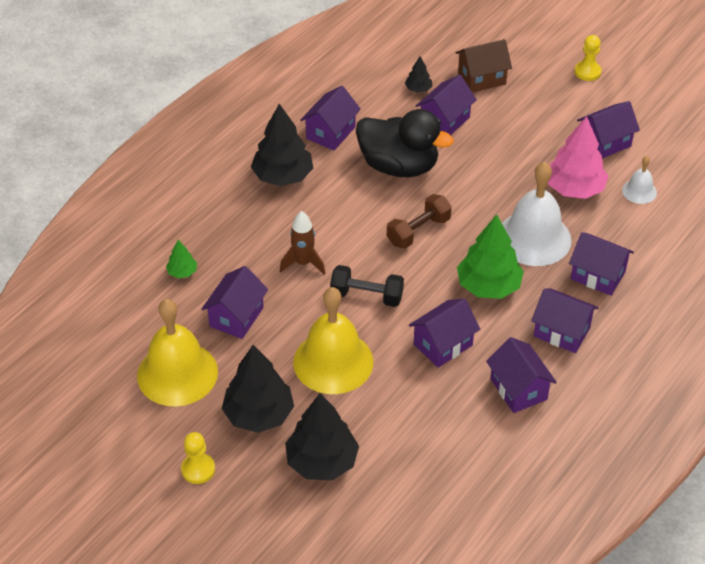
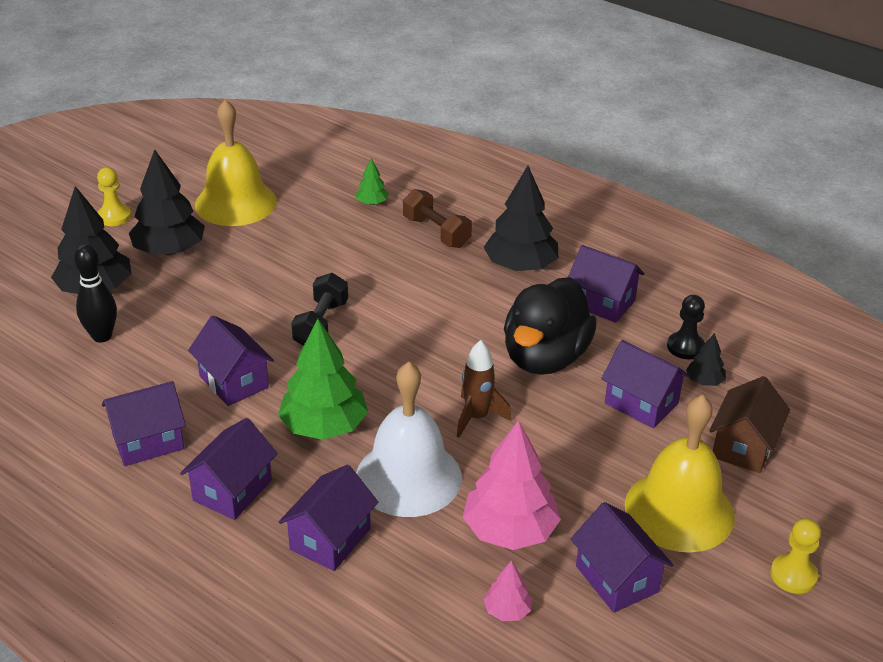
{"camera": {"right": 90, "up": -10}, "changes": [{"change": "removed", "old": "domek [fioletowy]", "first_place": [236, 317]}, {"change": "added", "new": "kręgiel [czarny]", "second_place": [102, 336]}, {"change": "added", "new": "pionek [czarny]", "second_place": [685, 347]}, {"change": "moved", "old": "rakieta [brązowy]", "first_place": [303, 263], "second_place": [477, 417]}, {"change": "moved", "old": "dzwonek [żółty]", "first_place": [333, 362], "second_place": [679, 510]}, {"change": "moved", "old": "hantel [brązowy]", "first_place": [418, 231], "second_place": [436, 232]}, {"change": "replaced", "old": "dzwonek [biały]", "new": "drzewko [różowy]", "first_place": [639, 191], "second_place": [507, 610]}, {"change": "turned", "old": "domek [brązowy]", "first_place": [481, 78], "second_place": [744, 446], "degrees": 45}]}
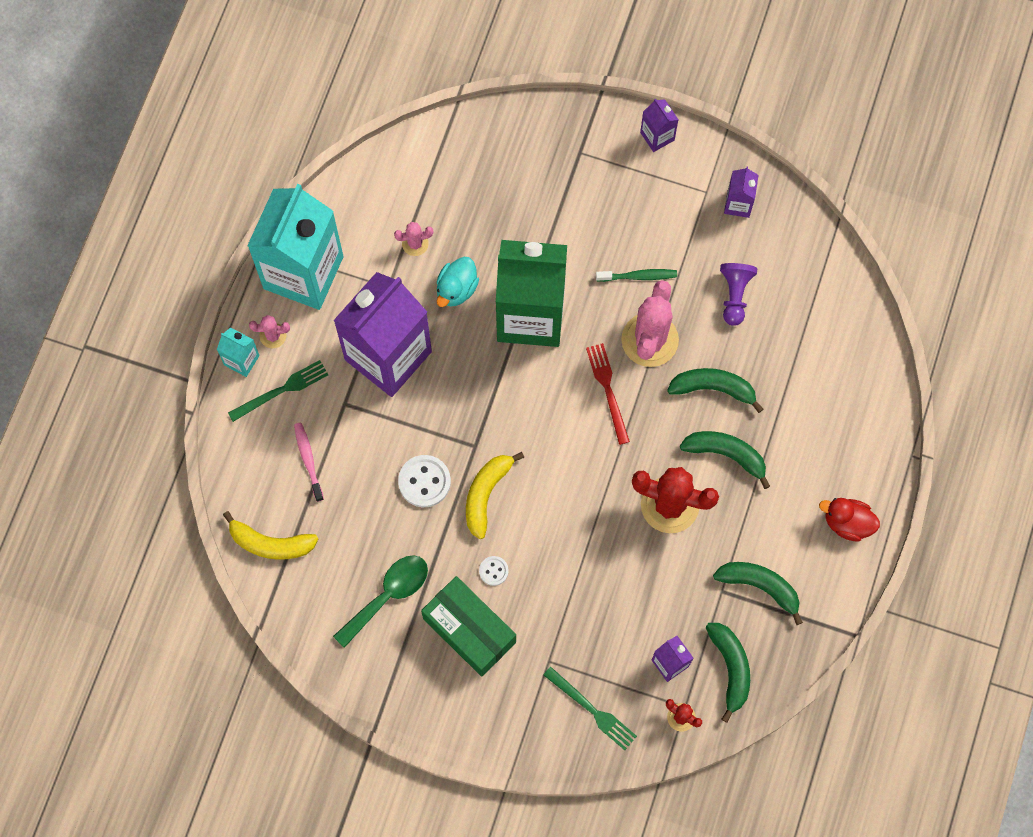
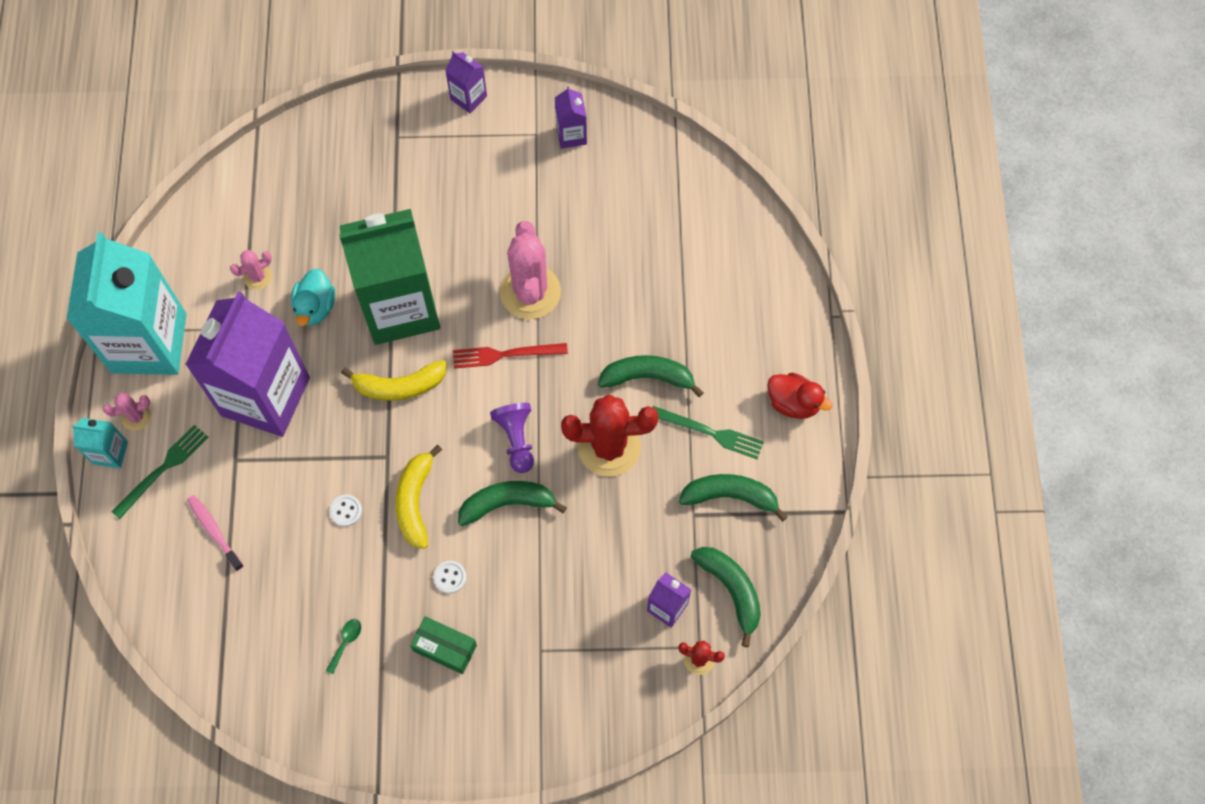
{"camera": {"right": -20, "up": -5}, "changes": [{"change": "removed", "old": "szczoteczka do zębów [zielony]", "first_place": [638, 276]}, {"change": "moved", "old": "banan [żółty]", "first_place": [270, 543], "second_place": [399, 386]}, {"change": "moved", "old": "widelec [zielony]", "first_place": [592, 710], "second_place": [710, 433]}, {"change": "moved", "old": "banan [zielony]", "first_place": [713, 388], "second_place": [507, 503]}, {"change": "moved", "old": "pionek [fioletowy]", "first_place": [734, 295], "second_place": [516, 439]}, {"change": "turned", "old": "widelec [czerwony]", "first_place": [608, 390], "second_place": [505, 354], "degrees": -60}, {"change": "turned", "old": "kaczka [czerwony]", "first_place": [847, 523], "second_place": [793, 403], "degrees": -150}, {"change": "resized", "old": "łyżka [zielony]", "first_place": [388, 595], "second_place": [346, 642], "factor": 0.44}, {"change": "resized", "old": "guzik [biały]", "first_place": [424, 482], "second_place": [346, 511], "factor": 0.56}, {"change": "resized", "old": "pudełko [zielony]", "first_place": [469, 630], "second_place": [445, 648], "factor": 0.59}]}
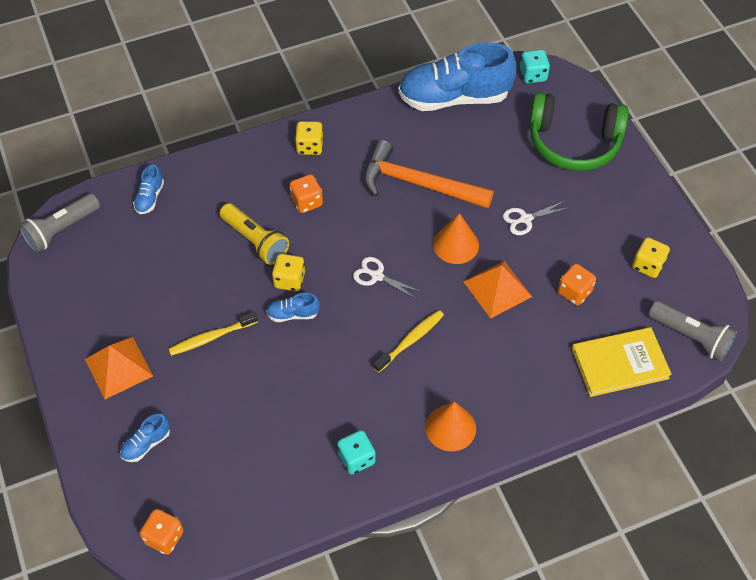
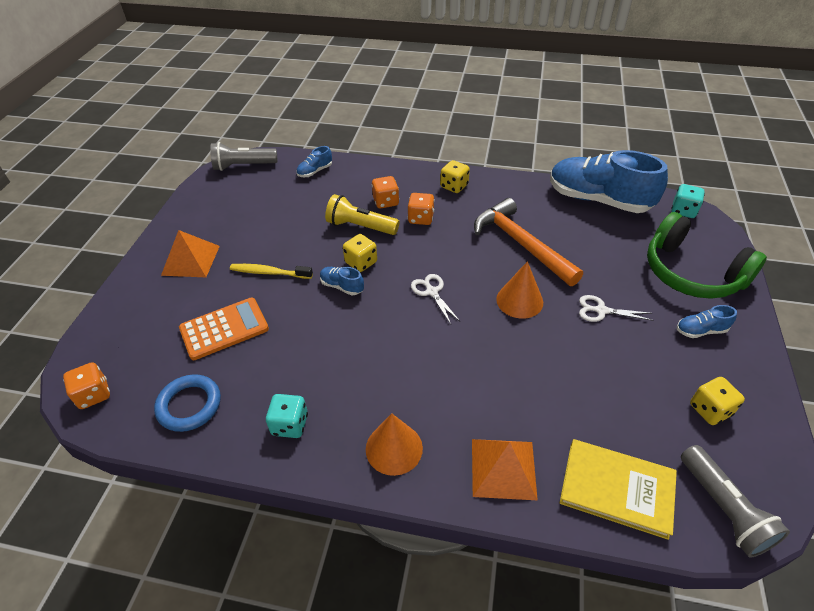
{"camera": {"right": 35, "up": -10}, "changes": [{"change": "removed", "old": "szczoteczka do zębów [żółty]", "first_place": [411, 340]}, {"change": "added", "new": "pierścień [niebieski]", "second_place": [189, 405]}, {"change": "added", "new": "kalkulator [pomarańczowy]", "second_place": [224, 329]}, {"change": "moved", "old": "but [niebieski]", "first_place": [146, 444], "second_place": [700, 330]}, {"change": "moved", "old": "piramida [pomarańczowy]", "first_place": [497, 289], "second_place": [503, 468]}, {"change": "moved", "old": "kostka do gry [pomarańczowy]", "first_place": [574, 292], "second_place": [386, 202]}, {"change": "turned", "old": "latarka [żółty]", "first_place": [255, 241], "second_place": [360, 226], "degrees": 120}]}
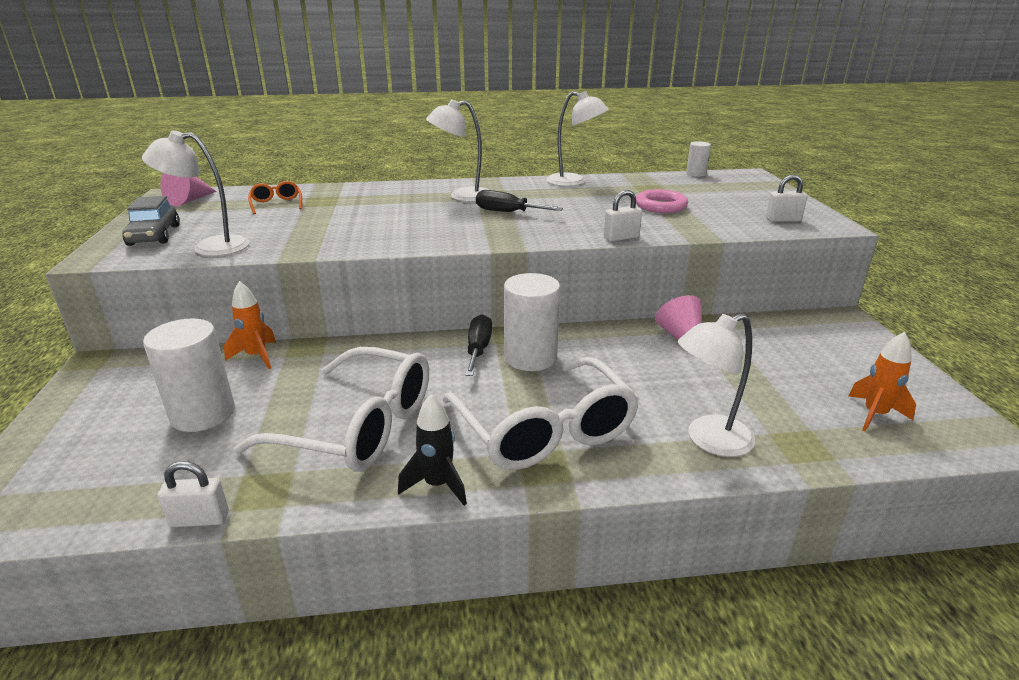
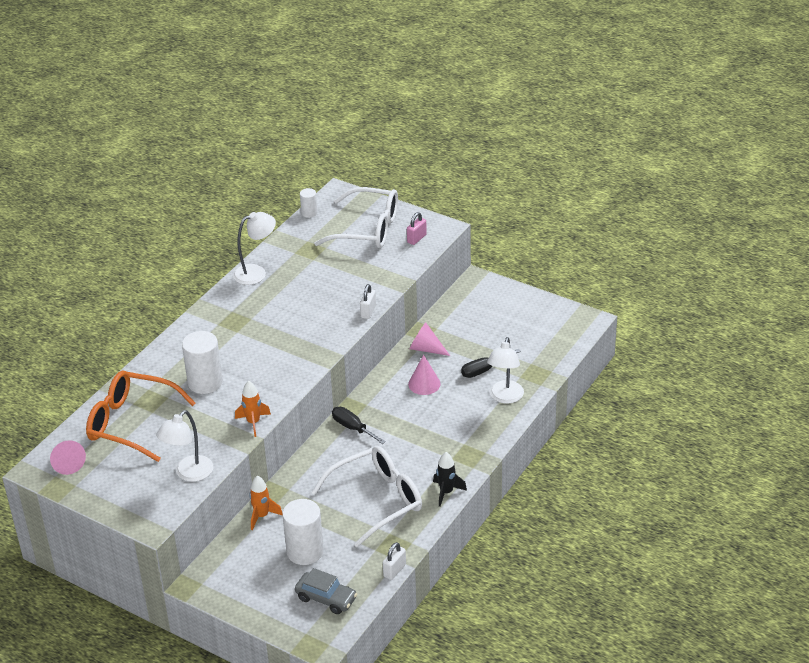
{"camera": {"right": -50, "up": 10}, "changes": [{"change": "removed", "old": "lampka [biały]", "first_place": [462, 196]}, {"change": "removed", "old": "pierścień [różowy]", "first_place": [660, 206]}, {"change": "added", "new": "stożek [różowy]", "second_place": [424, 384]}, {"change": "moved", "old": "samochód [szary]", "first_place": [154, 235], "second_place": [326, 598]}, {"change": "moved", "old": "okulary [biały]", "first_place": [544, 429], "second_place": [367, 229]}, {"change": "moved", "old": "śrubokręt [czarny]", "first_place": [507, 212], "second_place": [484, 370]}, {"change": "moved", "old": "walec [biały]", "first_place": [530, 357], "second_place": [205, 382]}, {"change": "moved", "old": "rakieta [pomarańczowy]", "first_place": [874, 415], "second_place": [253, 423]}, {"change": "recoloured", "old": "kłódka [biały]", "new": "kłódka [różowy]", "first_place": [783, 220], "second_place": [416, 238]}, {"change": "resized", "old": "okulary [pomarańczowy]", "first_place": [277, 204], "second_place": [132, 423], "factor": 2.32}]}
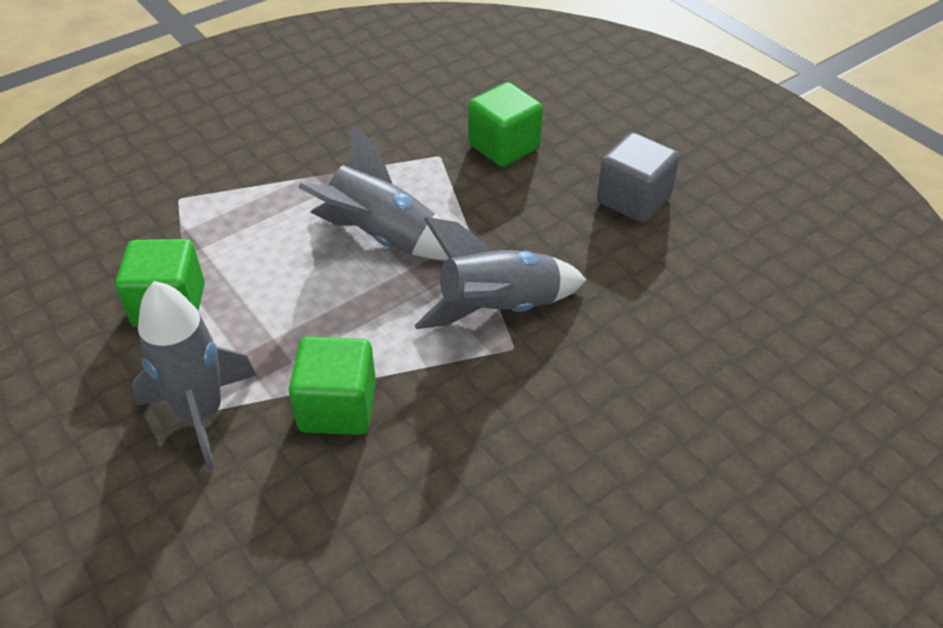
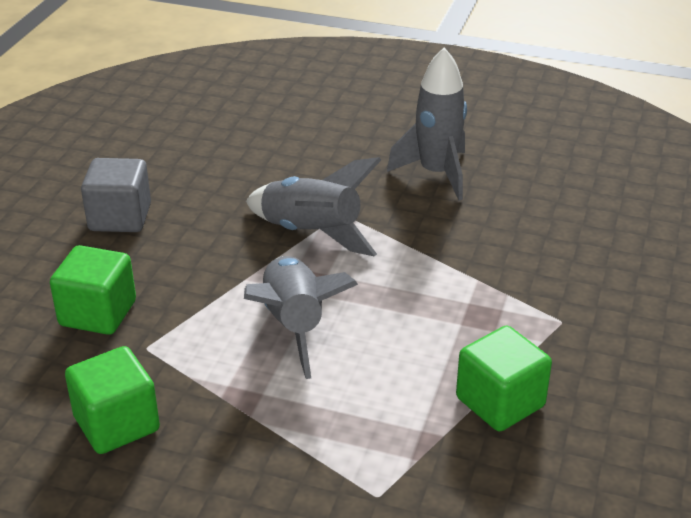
{"camera": {"right": -125, "up": -10}, "changes": [{"change": "moved", "old": "rakieta [szary]", "first_place": [201, 414], "second_place": [436, 174]}, {"change": "moved", "old": "sześcian [zielony]", "first_place": [337, 407], "second_place": [117, 424]}]}
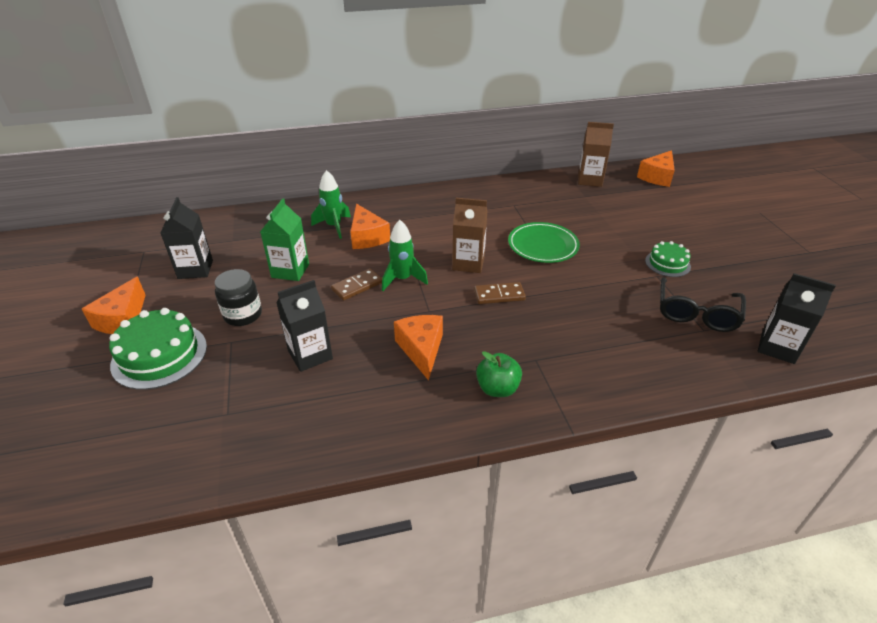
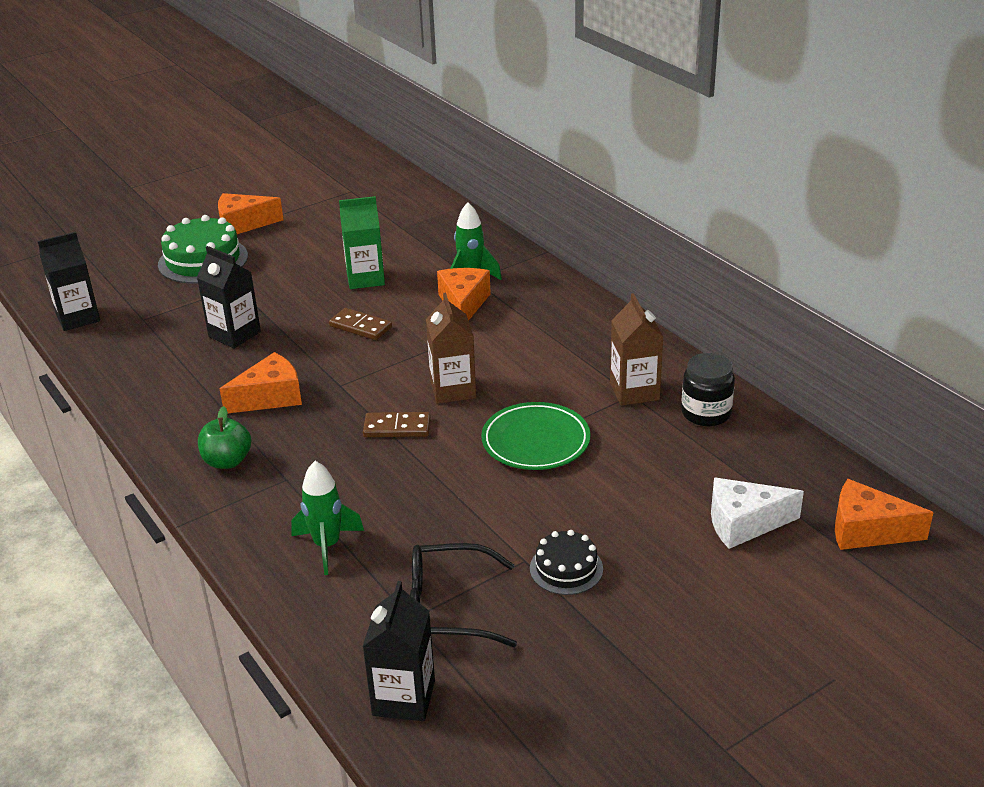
{"camera": {"right": 70, "up": -5}, "changes": [{"change": "added", "new": "ser [biały]", "second_place": [744, 523]}, {"change": "moved", "old": "karton mleka [czarny]", "first_place": [195, 269], "second_place": [78, 318]}, {"change": "moved", "old": "słoik [czarny]", "first_place": [243, 315], "second_place": [706, 413]}, {"change": "moved", "old": "rakieta [zielony]", "first_place": [402, 279], "second_place": [327, 546]}, {"change": "moved", "old": "karton mleka [brązowy]", "first_place": [590, 180], "second_place": [634, 391]}, {"change": "recoloured", "old": "tort [zielony]", "new": "tort [czarny]", "first_place": [667, 263], "second_place": [566, 568]}, {"change": "turned", "old": "ser [pomarańczowy]", "first_place": [367, 237], "second_place": [463, 304], "degrees": 135}, {"change": "turned", "old": "kostka domina [brązowy]", "first_place": [499, 295], "second_place": [397, 428], "degrees": -60}]}
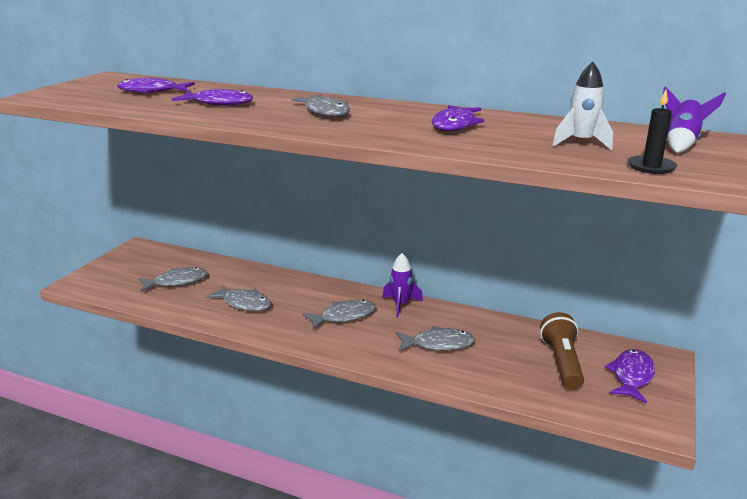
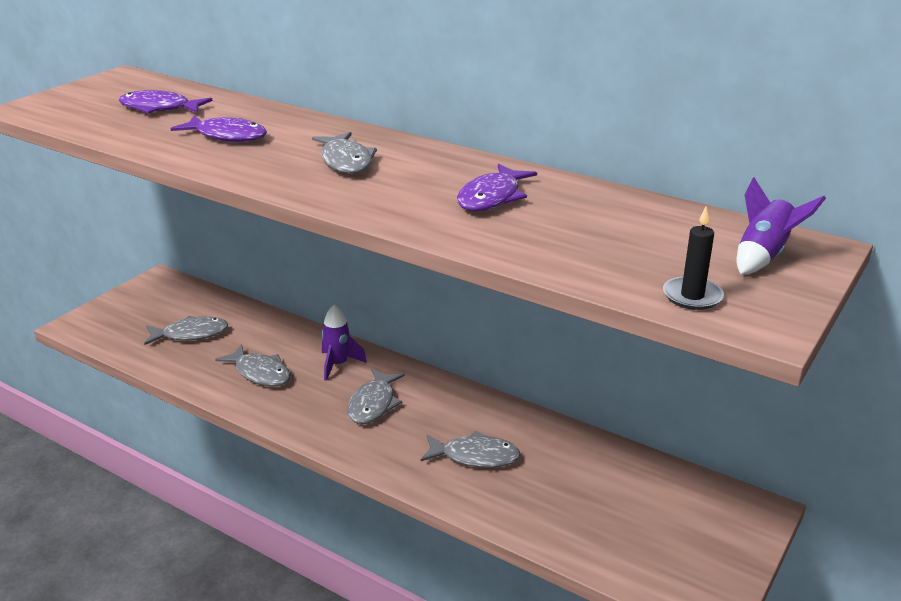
{"camera": {"right": 10, "up": 5}, "changes": [{"change": "removed", "old": "latarka [brązowy]", "first_place": [562, 362]}, {"change": "removed", "old": "rakieta [biały]", "first_place": [581, 143]}, {"change": "removed", "old": "ryba [fioletowy]", "first_place": [631, 376]}, {"change": "moved", "old": "rakieta [fioletowy]", "first_place": [400, 305], "second_place": [338, 365]}, {"change": "turned", "old": "ryba [szary]", "first_place": [344, 316], "second_place": [373, 404], "degrees": 120}]}
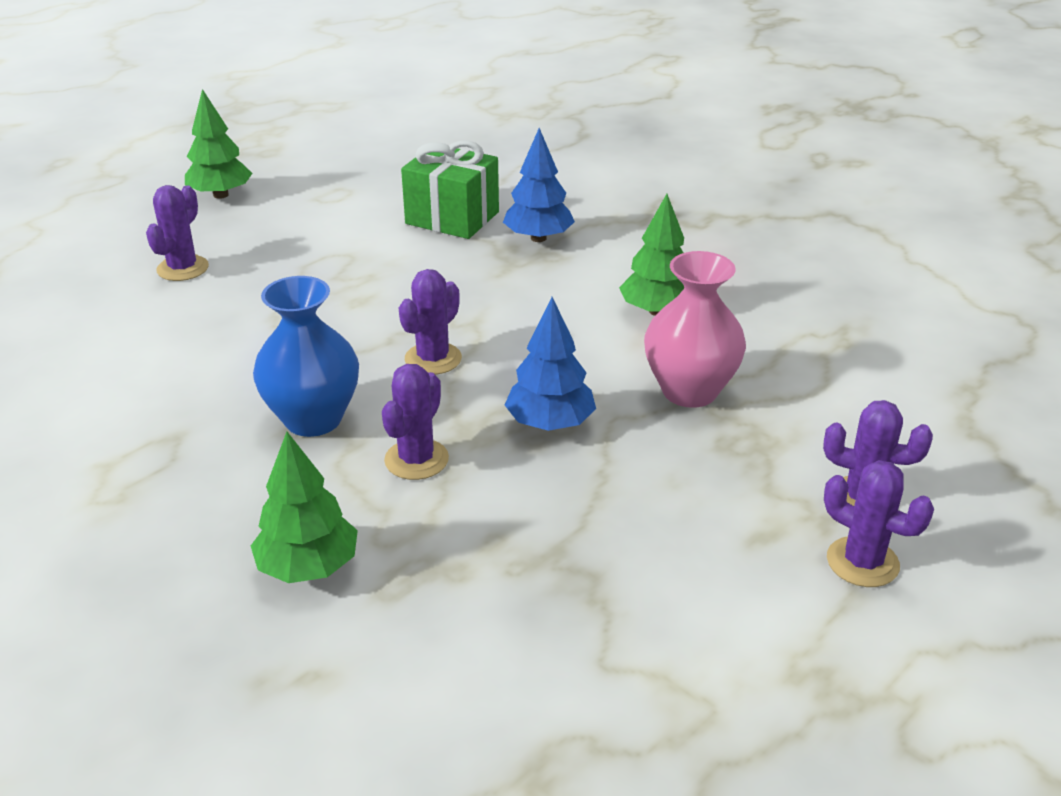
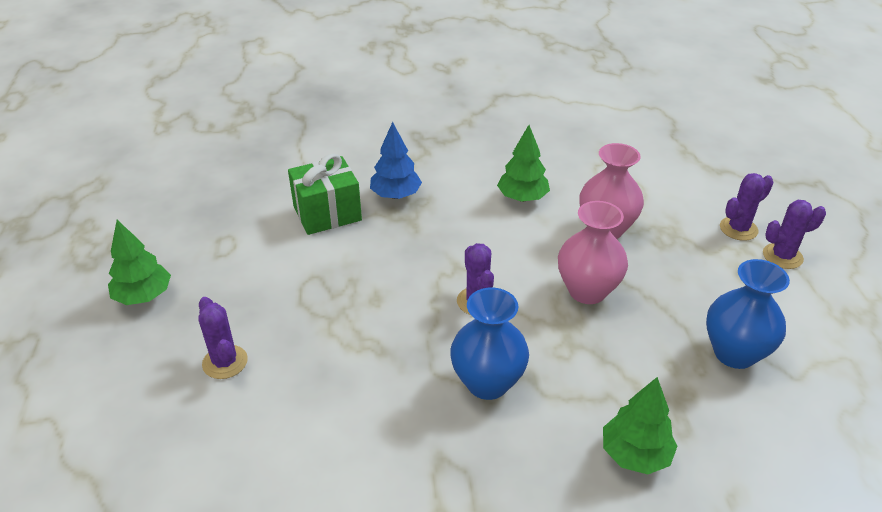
{"camera": {"right": -50, "up": 5}, "changes": [{"change": "removed", "old": "kaktus [fioletowy]", "first_place": [416, 460]}, {"change": "added", "new": "wazon [niebieski]", "second_place": [734, 353]}, {"change": "replaced", "old": "drzewko [niebieski]", "new": "wazon [różowy]", "first_place": [550, 423], "second_place": [587, 291]}]}
